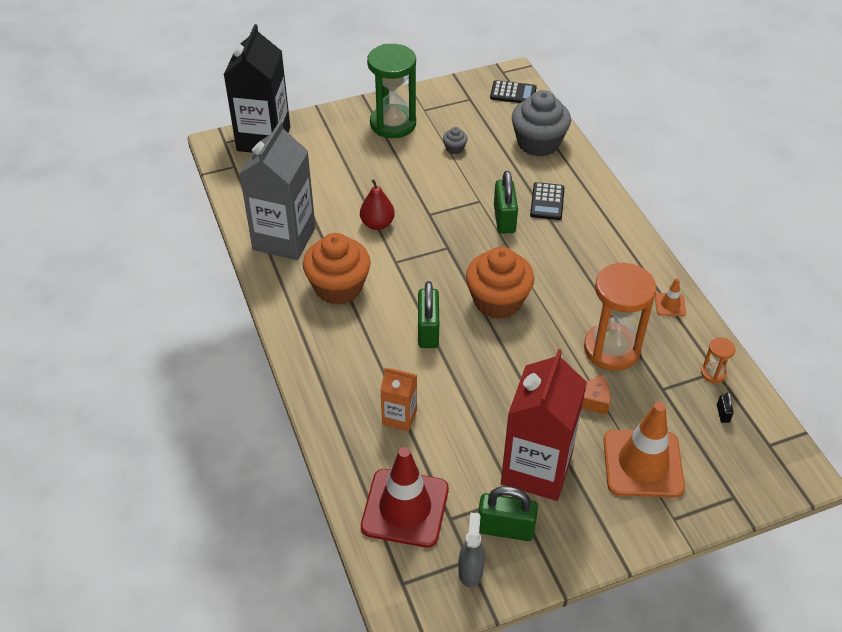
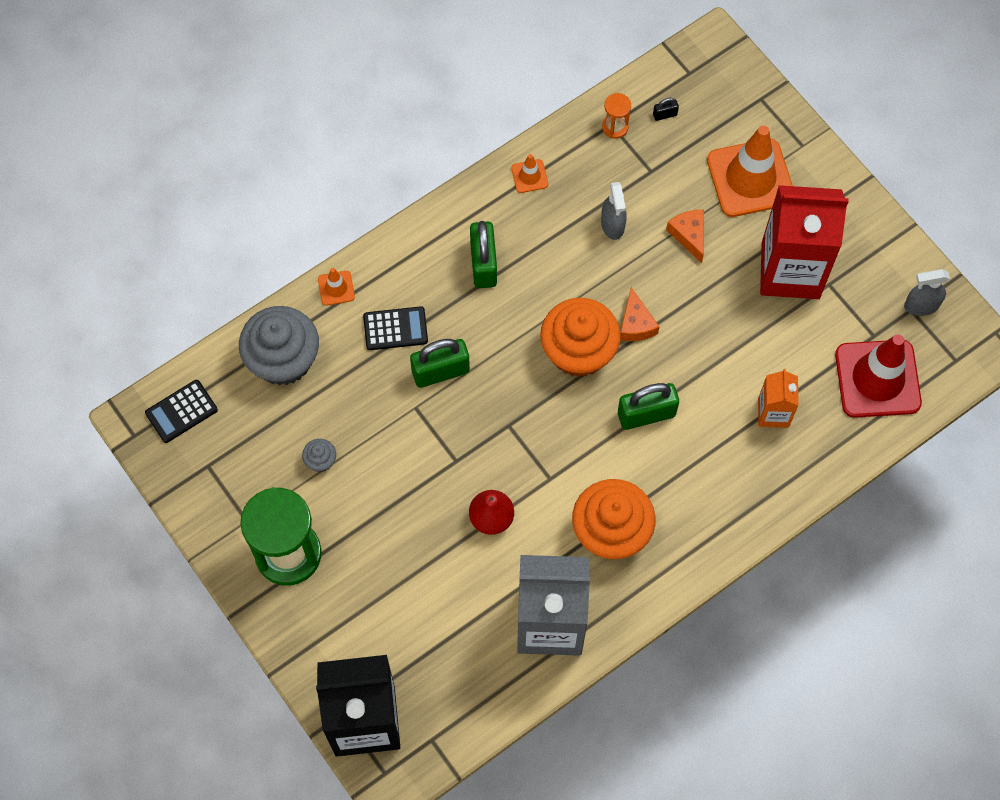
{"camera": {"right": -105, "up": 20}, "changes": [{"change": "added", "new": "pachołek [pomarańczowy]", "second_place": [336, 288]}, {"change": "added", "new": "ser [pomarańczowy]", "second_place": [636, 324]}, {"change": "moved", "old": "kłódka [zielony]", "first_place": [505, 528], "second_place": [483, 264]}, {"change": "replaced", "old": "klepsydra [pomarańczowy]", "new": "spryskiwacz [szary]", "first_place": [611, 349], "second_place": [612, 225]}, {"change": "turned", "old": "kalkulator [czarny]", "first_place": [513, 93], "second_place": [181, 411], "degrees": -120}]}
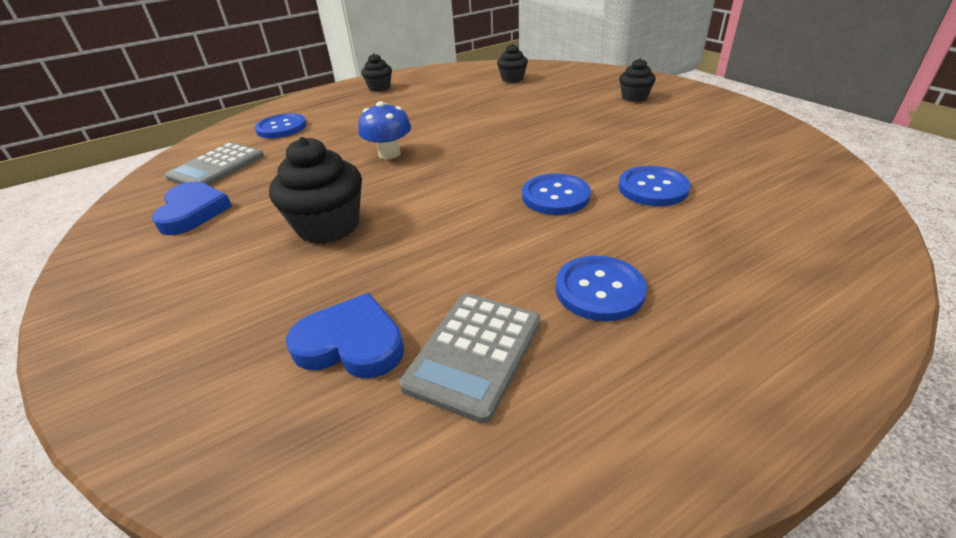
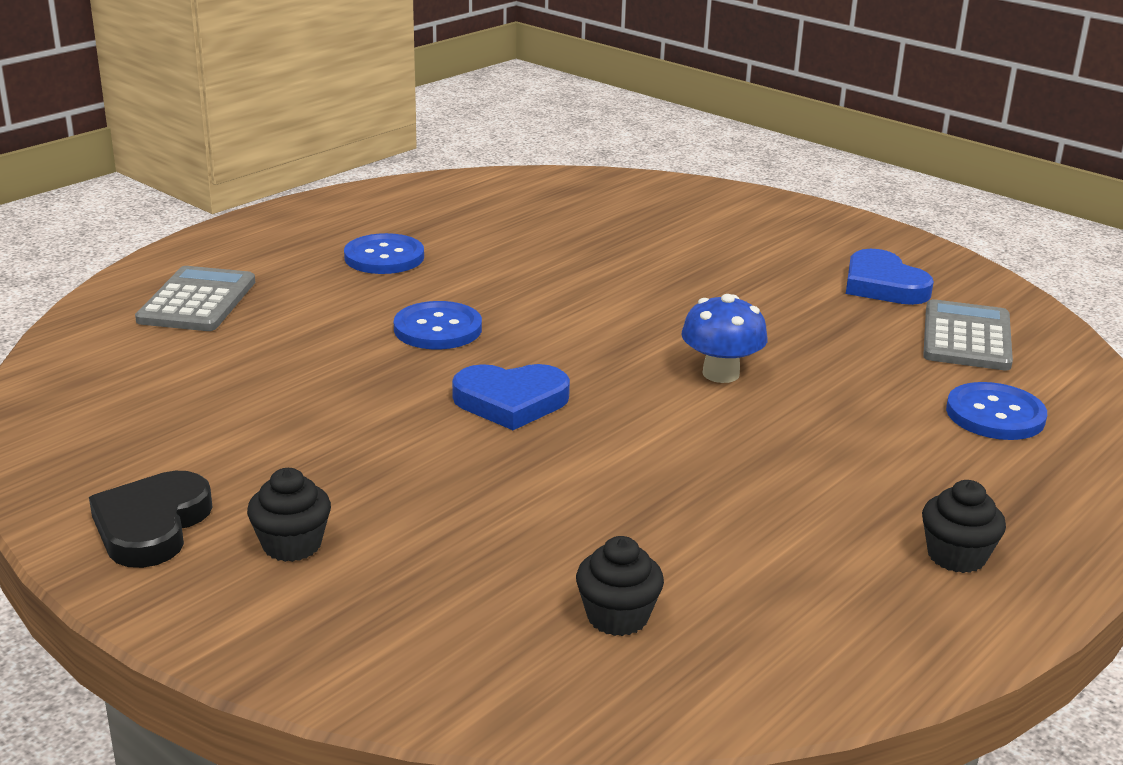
{"camera": {"right": 160, "up": -10}, "changes": [{"change": "removed", "old": "muffinka [czarny]", "first_place": [328, 226]}, {"change": "removed", "old": "guzik [niebieski]", "first_place": [653, 188]}, {"change": "added", "new": "serce [czarny]", "second_place": [151, 525]}, {"change": "moved", "old": "serce [niebieski]", "first_place": [351, 343], "second_place": [511, 401]}, {"change": "moved", "old": "kalkulator [szary]", "first_place": [474, 353], "second_place": [197, 301]}]}
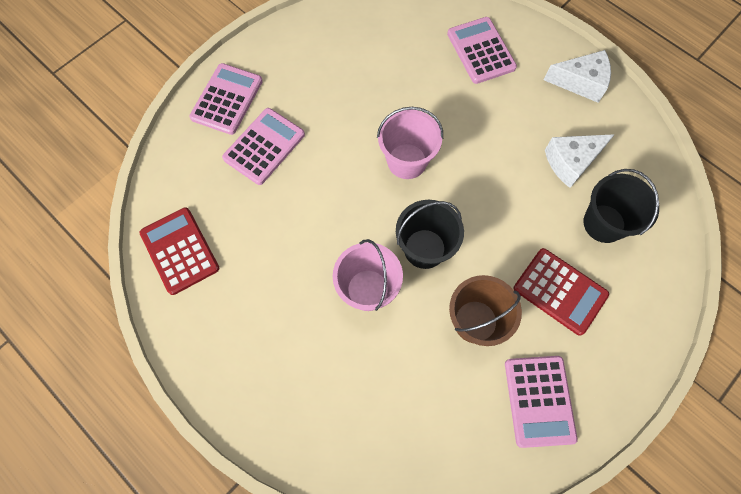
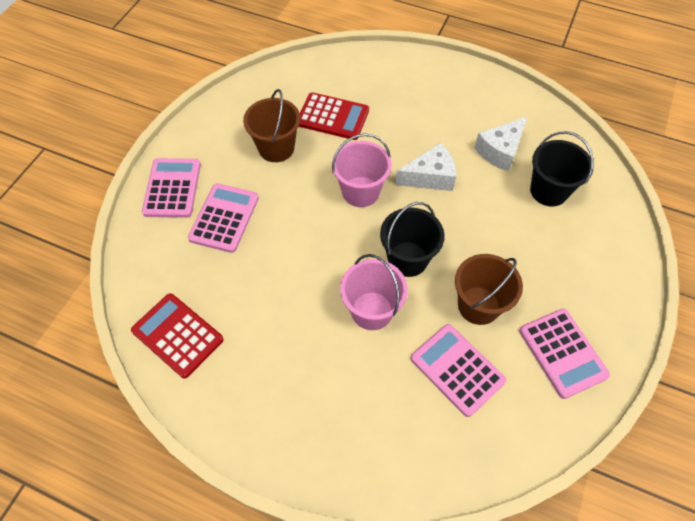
{"camera": {"right": -20, "up": -10}, "changes": [{"change": "added", "new": "wiadro [brązowy]", "second_place": [276, 148]}, {"change": "moved", "old": "kalkulator [różowy]", "first_place": [480, 51], "second_place": [457, 369]}, {"change": "moved", "old": "kalkulator [czerwony]", "first_place": [560, 291], "second_place": [333, 117]}, {"change": "moved", "old": "ser [biały]", "first_place": [581, 82], "second_place": [430, 177]}]}
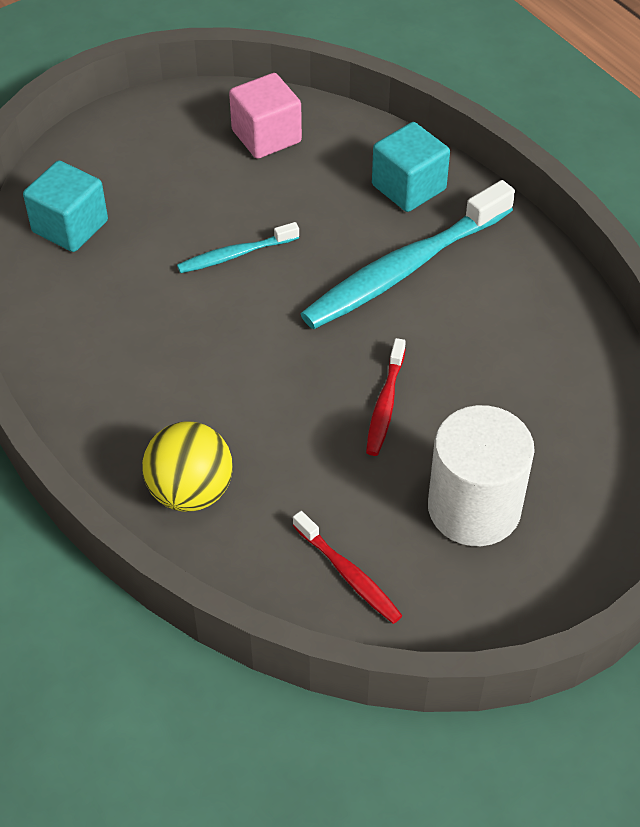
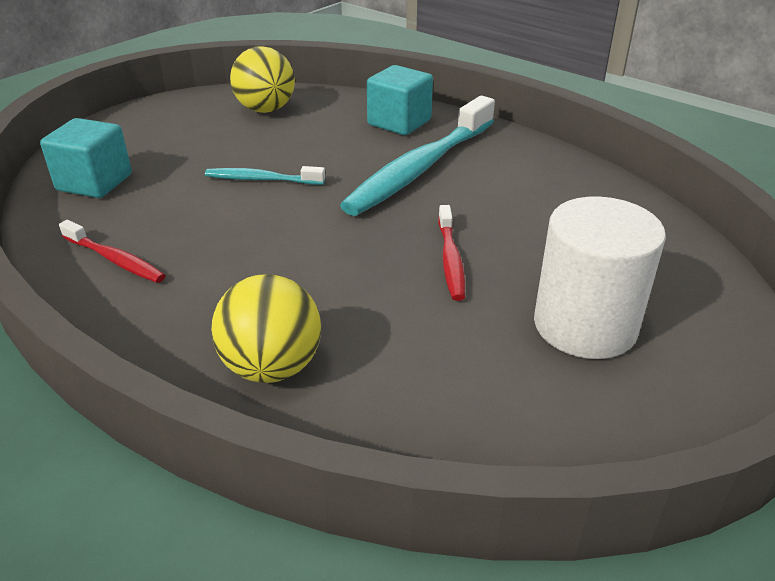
{"camera": {"right": -15, "up": -15}, "changes": [{"change": "moved", "old": "szczoteczka do zębów [czerwony]", "first_place": [348, 574], "second_place": [115, 260]}, {"change": "replaced", "old": "sześcian [różowy]", "new": "piłka [żółty]", "first_place": [266, 136], "second_place": [265, 109]}, {"change": "turned", "old": "szczoteczka do zębów [turkusowy]", "first_place": [235, 255], "second_place": [262, 179], "degrees": 45}]}
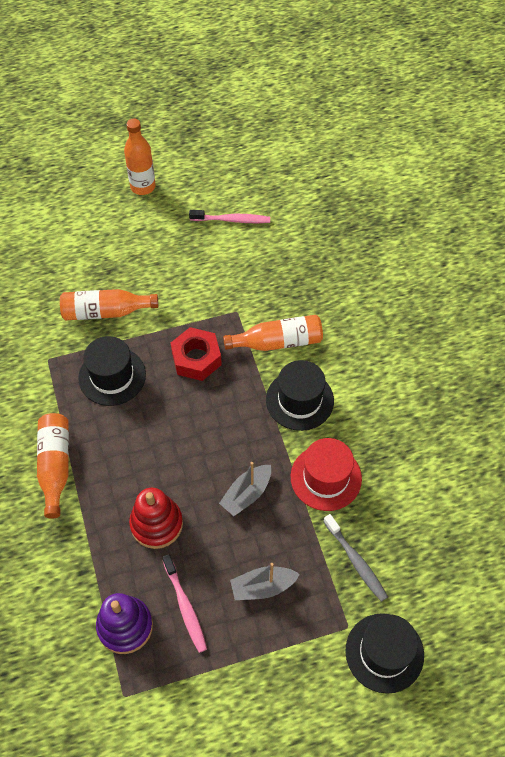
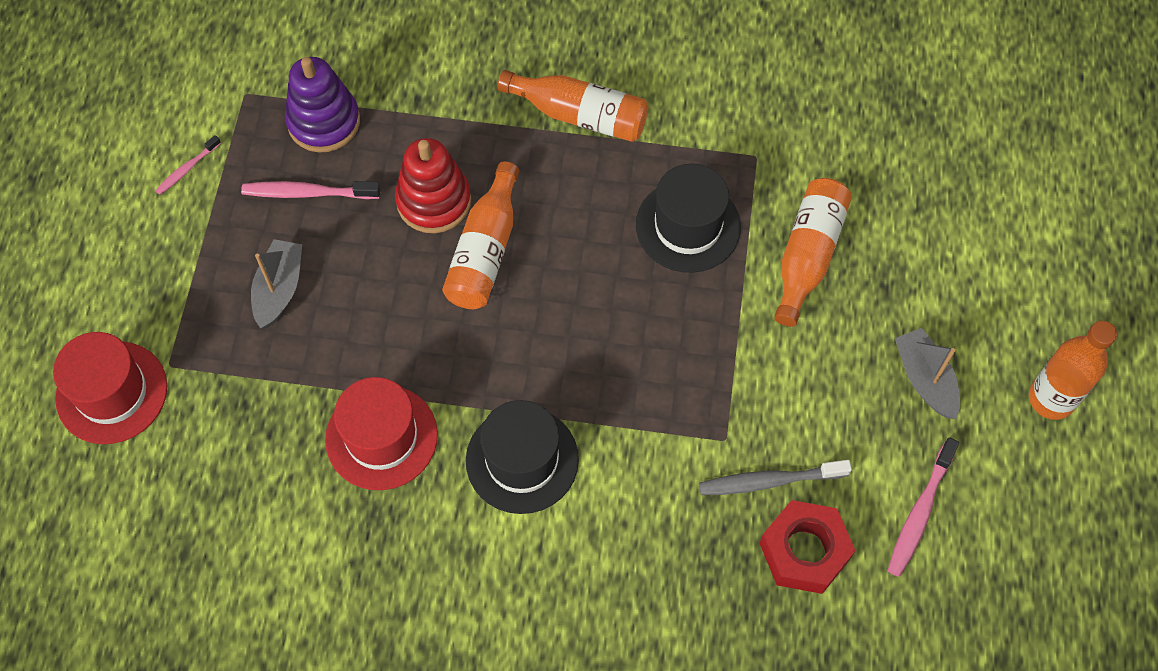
{"camera": {"right": 115, "up": 5}, "changes": [{"change": "added", "new": "szczoteczka do zębów [różowy]", "second_place": [187, 169]}, {"change": "moved", "old": "nakrętka [czerwony]", "first_place": [196, 358], "second_place": [804, 551]}, {"change": "moved", "old": "łódka [szary]", "first_place": [246, 494], "second_place": [925, 379]}, {"change": "moved", "old": "butelka [pomarańczowy]", "first_place": [278, 342], "second_place": [485, 251]}, {"change": "moved", "old": "szczoteczka do zębów [szary]", "first_place": [355, 561], "second_place": [770, 481]}, {"change": "recoloured", "old": "kapelusz [czarny]", "new": "kapelusz [czerwony]", "first_place": [384, 652], "second_place": [112, 392]}]}
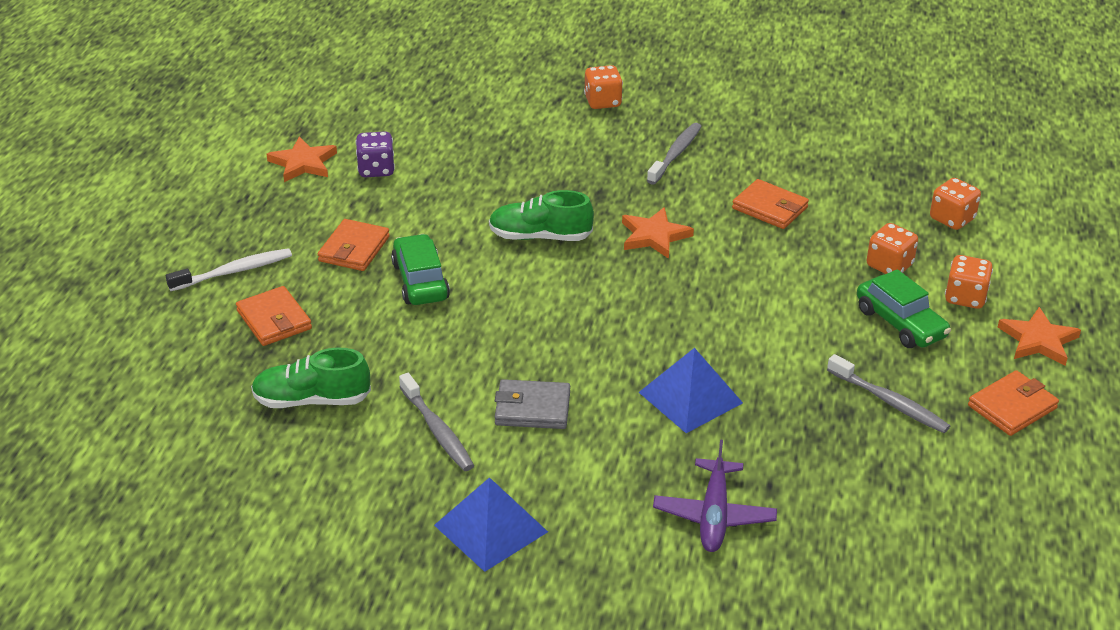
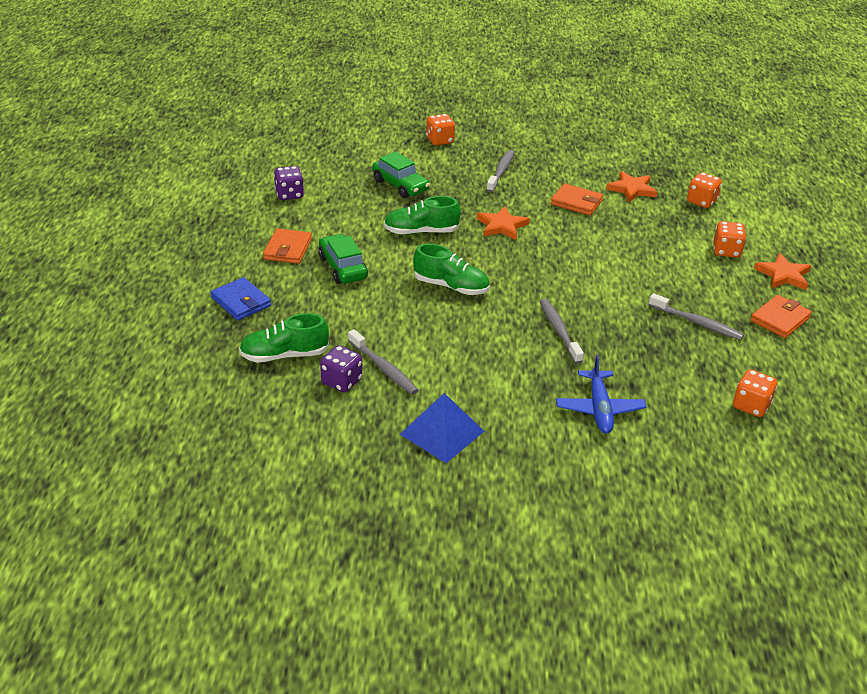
{"camera": {"right": -10, "up": 0}, "changes": [{"change": "removed", "old": "szczoteczka do zębów [biały]", "first_place": [234, 271]}, {"change": "removed", "old": "portfel [szary]", "first_place": [532, 408]}, {"change": "added", "new": "kostka do gry [fioletowy]", "second_place": [341, 381]}, {"change": "added", "new": "but [zielony]", "second_place": [451, 286]}, {"change": "moved", "old": "gwiazda [pomarańczowy]", "first_place": [303, 163], "second_place": [632, 189]}, {"change": "moved", "old": "samochód [zielony]", "first_place": [900, 323], "second_place": [400, 185]}, {"change": "moved", "old": "kostka do gry [pomarańczowy]", "first_place": [889, 266], "second_place": [751, 406]}, {"change": "replaced", "old": "piramida [niebieski]", "new": "szczoteczka do zębów [szary]", "first_place": [690, 397], "second_place": [559, 331]}, {"change": "recoloured", "old": "portfel [pomarańczowy]", "new": "portfel [niebieski]", "first_place": [274, 320], "second_place": [241, 302]}, {"change": "recoloured", "old": "samolot [fioletowy]", "new": "samolot [niebieski]", "first_place": [714, 515], "second_place": [599, 409]}]}
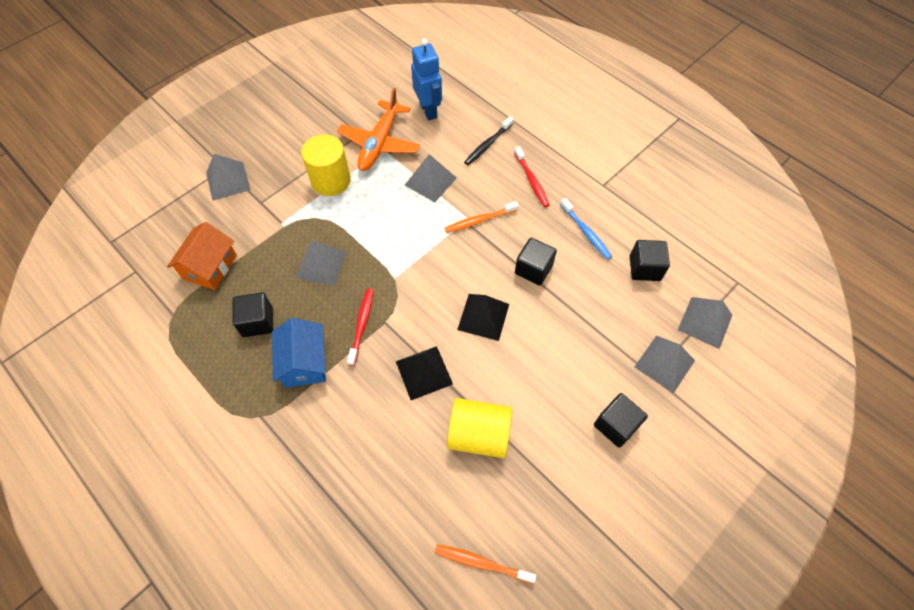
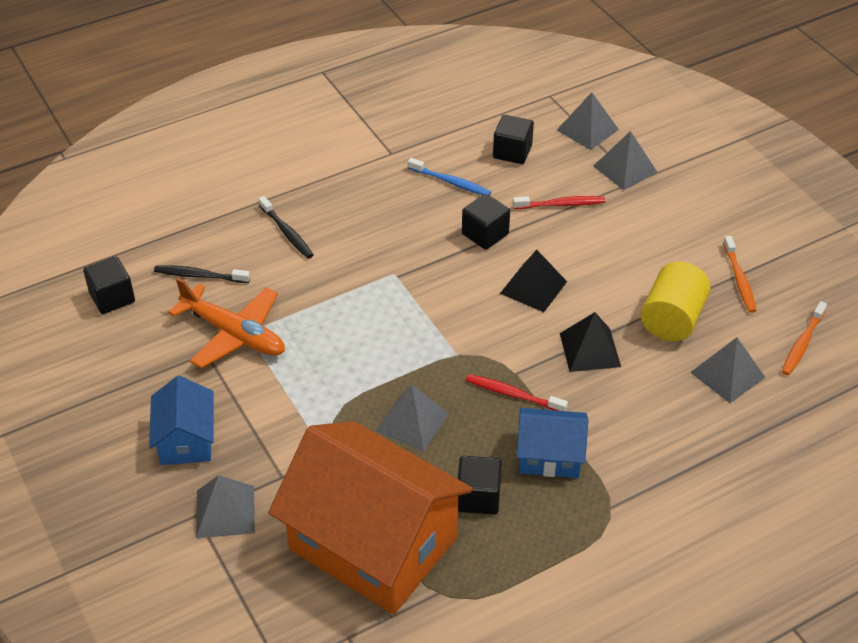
{"camera": {"right": -75, "up": -15}, "changes": [{"change": "removed", "old": "walec [żółty]", "first_place": [331, 180]}, {"change": "added", "new": "domek [niebieski]", "second_place": [186, 440]}, {"change": "moved", "old": "piramida [szary]", "first_place": [430, 181], "second_place": [727, 374]}, {"change": "moved", "old": "szczoteczka do zębów [pomarańczowy]", "first_place": [479, 220], "second_place": [739, 279]}, {"change": "moved", "old": "szczoteczka do zębów [czerwony]", "first_place": [531, 180], "second_place": [561, 204]}, {"change": "moved", "old": "sześcian [czarny]", "first_place": [616, 425], "second_place": [112, 298]}, {"change": "replaced", "old": "robot [niebieski]", "new": "szczoteczka do zębów [czarny]", "first_place": [428, 110], "second_place": [200, 276]}, {"change": "turned", "old": "szczoteczka do zębów [niebieski]", "first_place": [586, 232], "second_place": [451, 182], "degrees": 45}, {"change": "resized", "old": "domek [pomarańczowy]", "first_place": [210, 267], "second_place": [373, 543], "factor": 2.07}]}
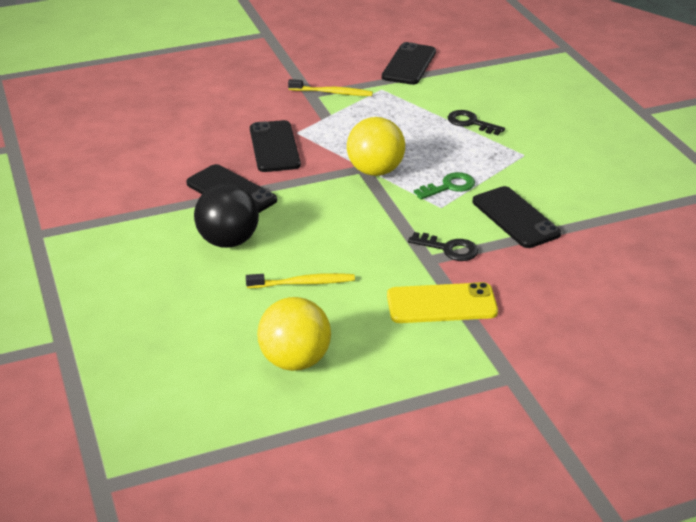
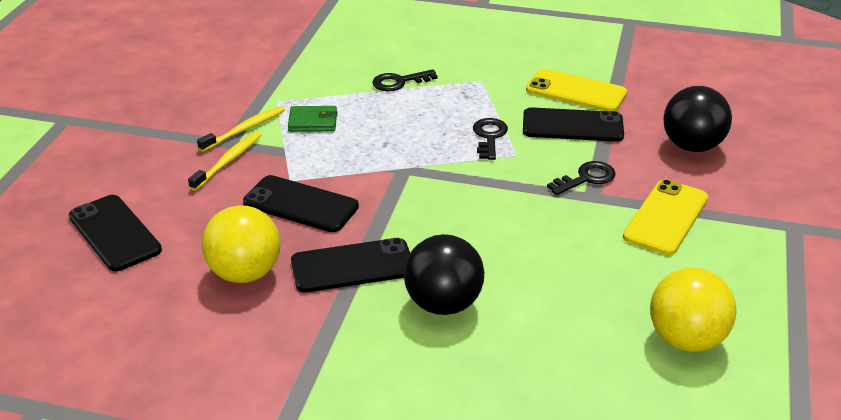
{"camera": {"right": -55, "up": 0}, "changes": [{"change": "added", "new": "portfel [zielony]", "second_place": [313, 122]}, {"change": "added", "new": "telefon [żółty]", "second_place": [576, 92]}, {"change": "added", "new": "piłka [czarny]", "second_place": [692, 146]}, {"change": "moved", "old": "szczoteczka do zębów [żółty]", "first_place": [303, 283], "second_place": [228, 161]}, {"change": "moved", "old": "piłka [żółty]", "first_place": [375, 171], "second_place": [245, 273]}, {"change": "moved", "old": "telefon [czarny]", "first_place": [409, 64], "second_place": [114, 233]}, {"change": "recoloured", "old": "klucz [zielony]", "new": "klucz [czarny]", "first_place": [449, 186], "second_place": [489, 137]}]}
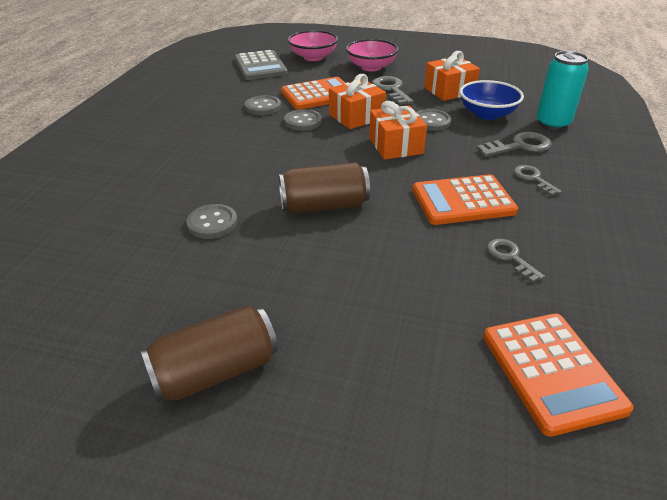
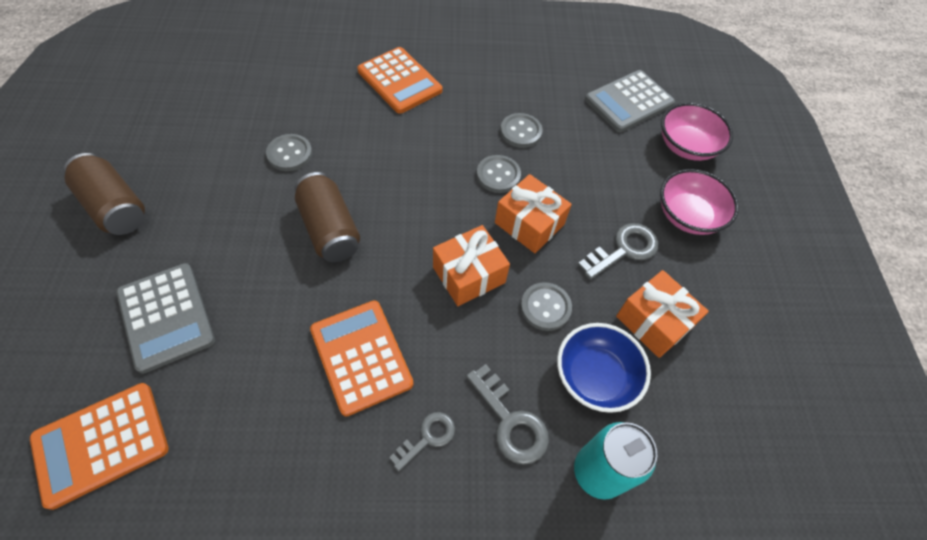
{"camera": {"right": 70, "up": 20}, "changes": [{"change": "removed", "old": "klucz [szary]", "first_place": [510, 257]}, {"change": "added", "new": "kalkulator [szary]", "second_place": [166, 317]}, {"change": "moved", "old": "kalkulator [pomarańczowy]", "first_place": [318, 95], "second_place": [399, 81]}]}
